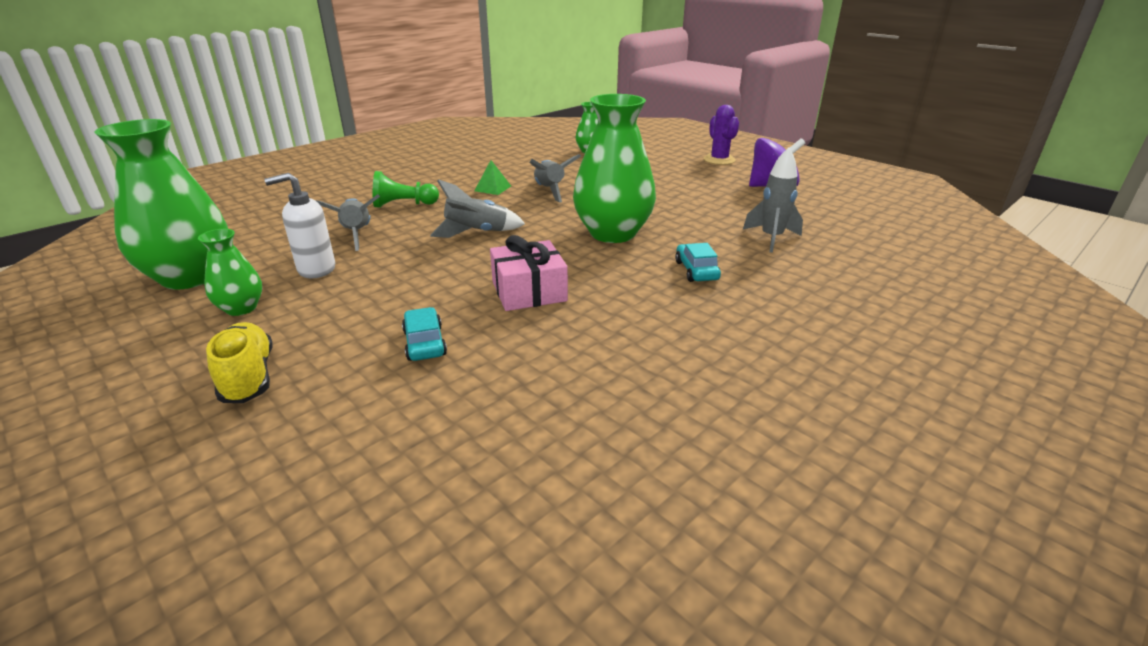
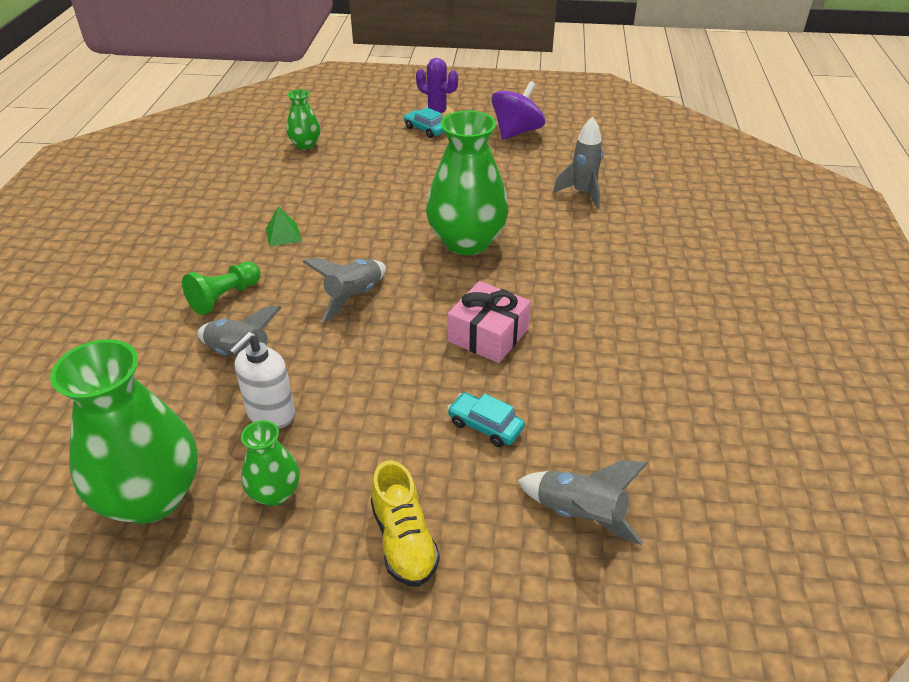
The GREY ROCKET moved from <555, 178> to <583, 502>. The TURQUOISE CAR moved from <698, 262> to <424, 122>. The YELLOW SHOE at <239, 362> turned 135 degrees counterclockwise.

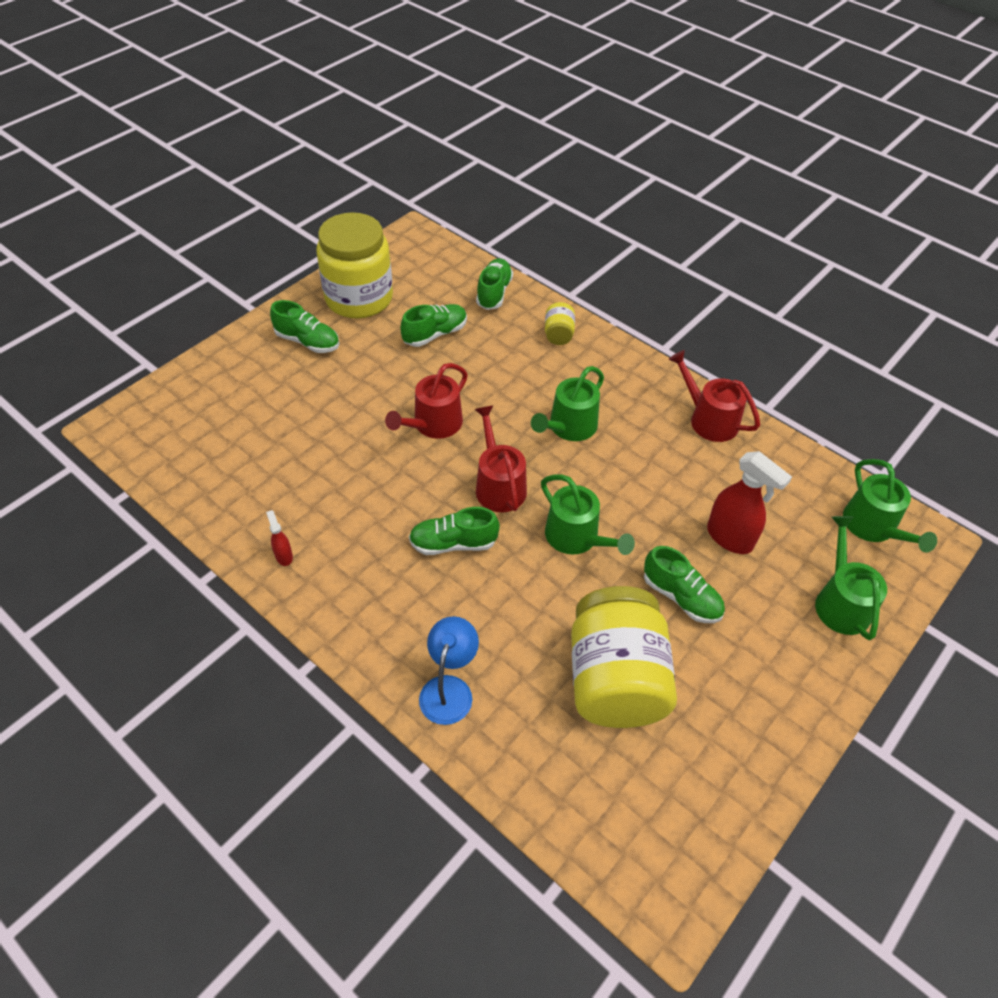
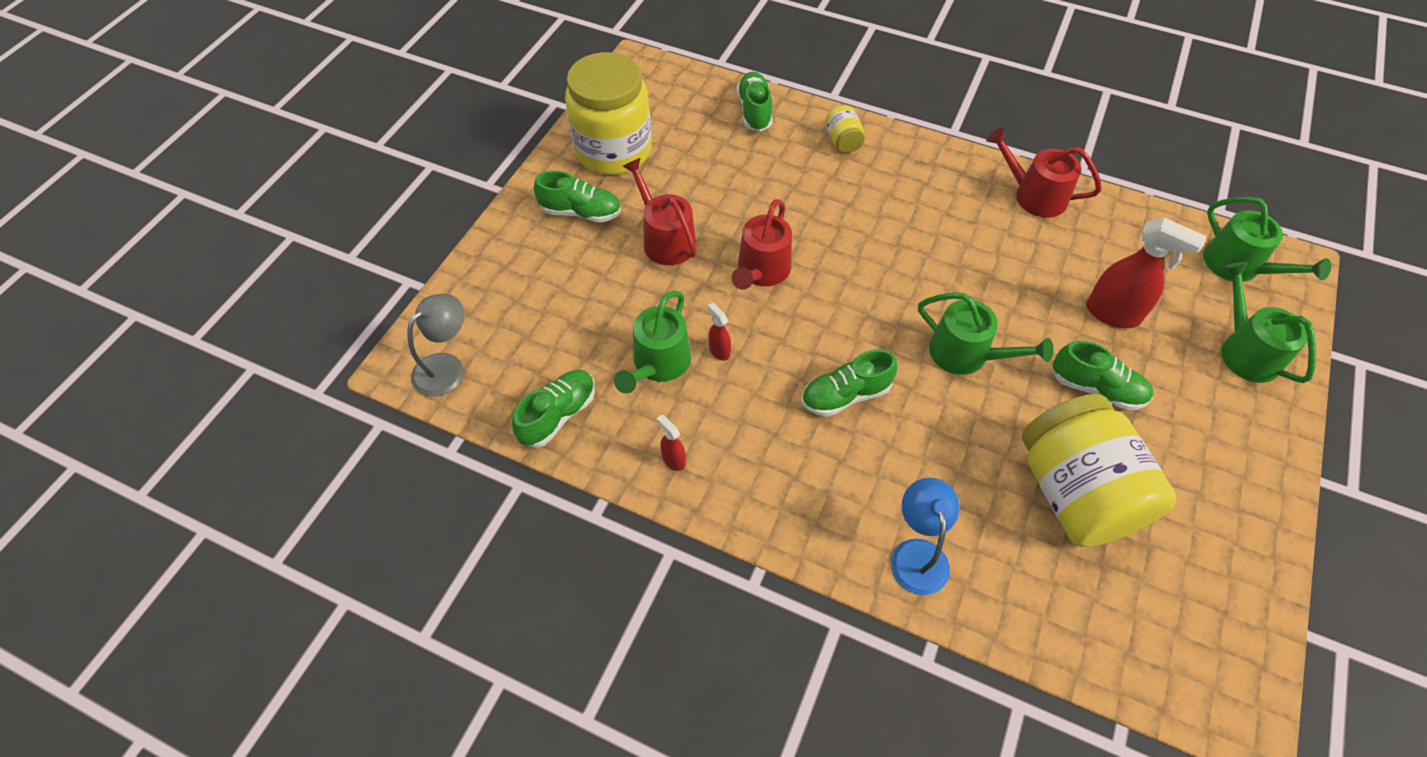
The GREEN SHOE moved from <433, 325> to <553, 409>. The GREEN WATERING CAN moved from <567, 403> to <652, 342>. The RED WATERING CAN moved from <501, 459> to <659, 211>. The GREY LAMP at <435, 345> appeared. The RED SPRAY BOTTLE at <719, 331> appeared.

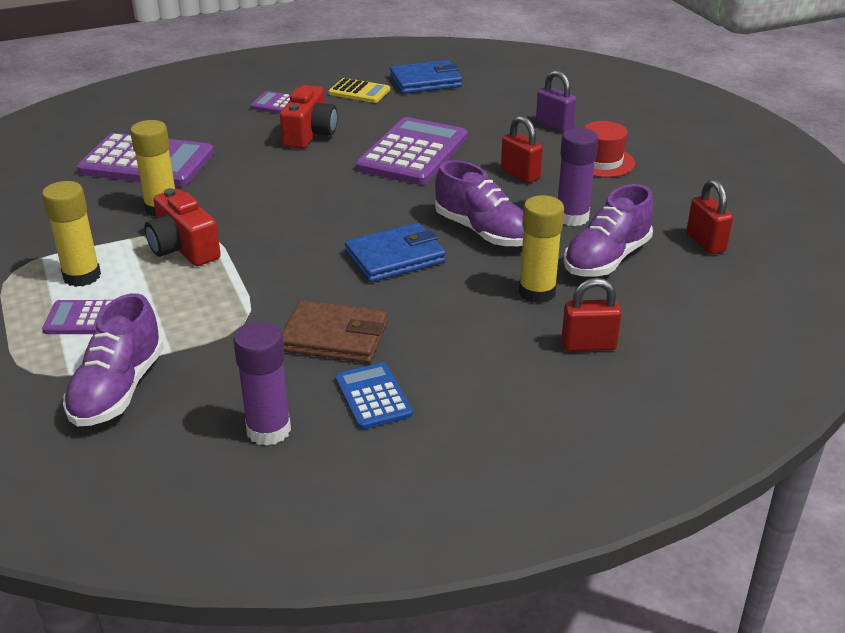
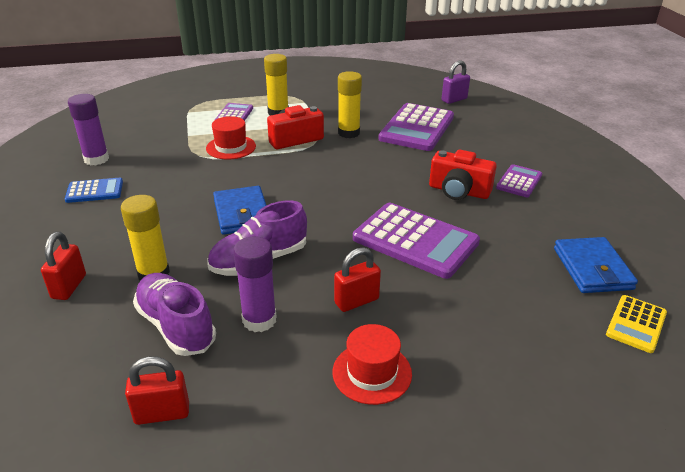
The PURPLE PADLOCK moved from <556, 101> to <456, 82>. The YELLOW CALCULATOR moved from <359, 90> to <636, 324>. The PURPLE SHOE at <113, 359> disappeared. The BROWN WALLET at <334, 331> disappeared. The RED HAT at <231, 137> appeared.

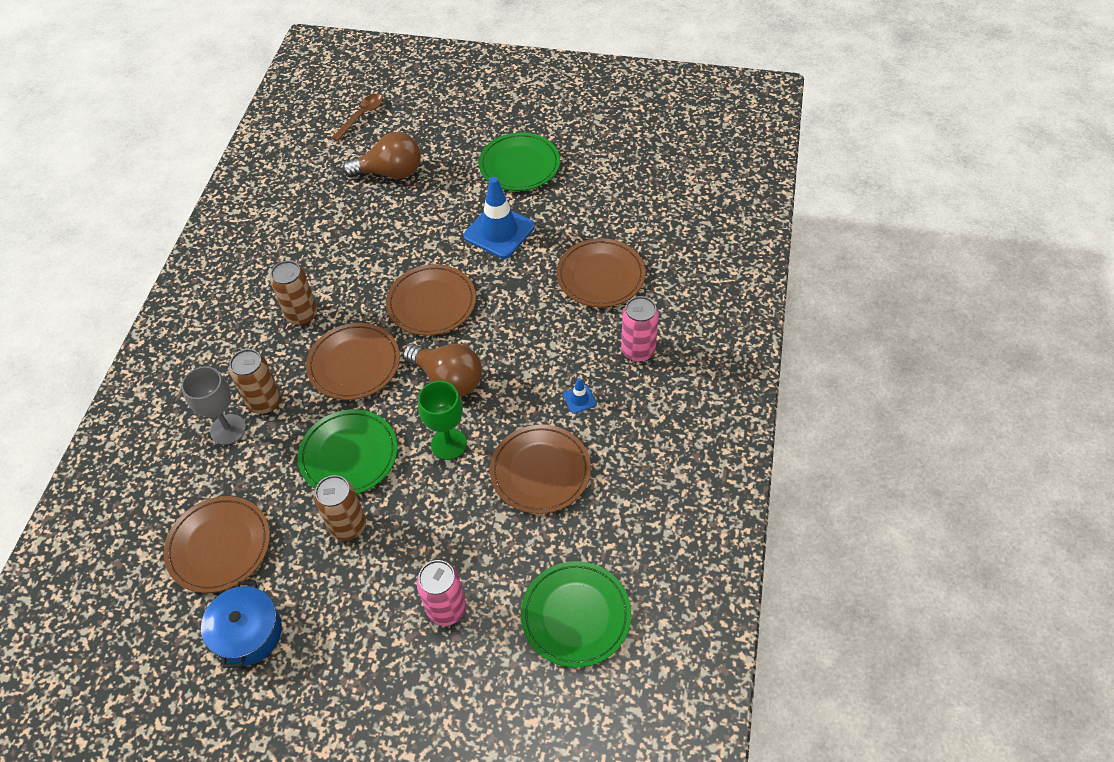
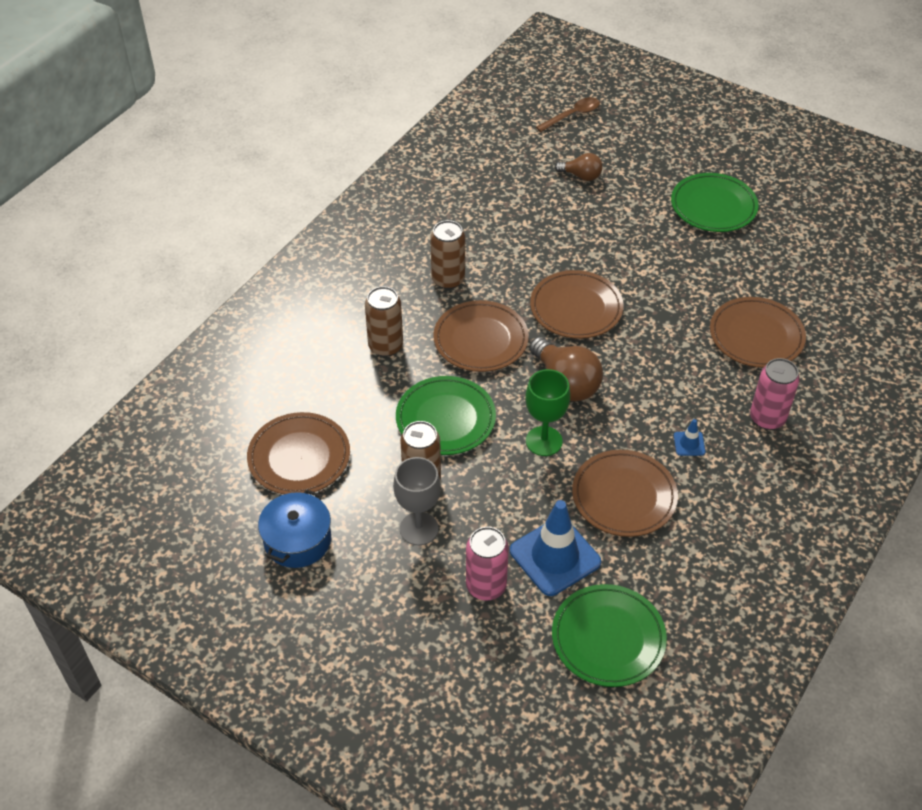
The BROWN LIGHT BULB at <382, 155> changed to 0.58 times the size. The BLUE TRAFFIC CONE moved from <499, 218> to <555, 548>. The GREY GOBLET moved from <213, 405> to <417, 501>.

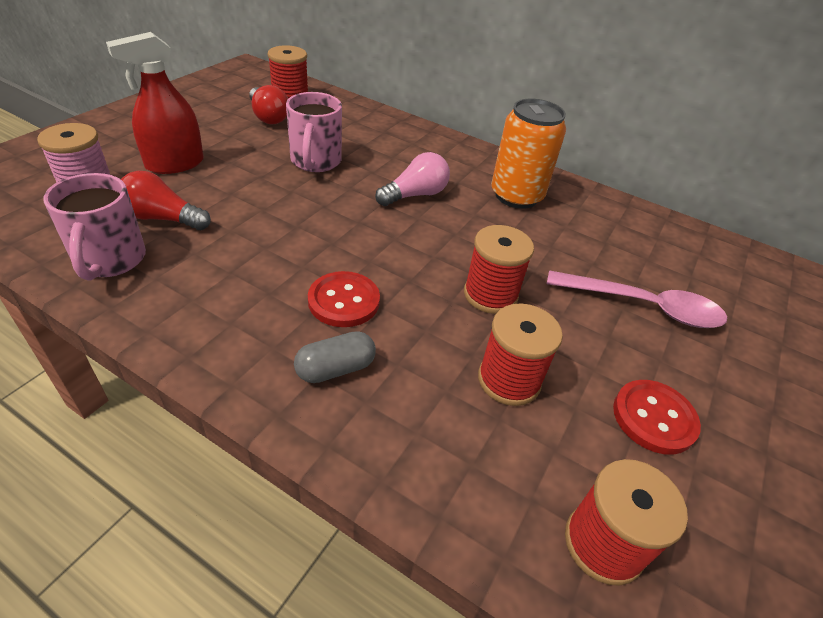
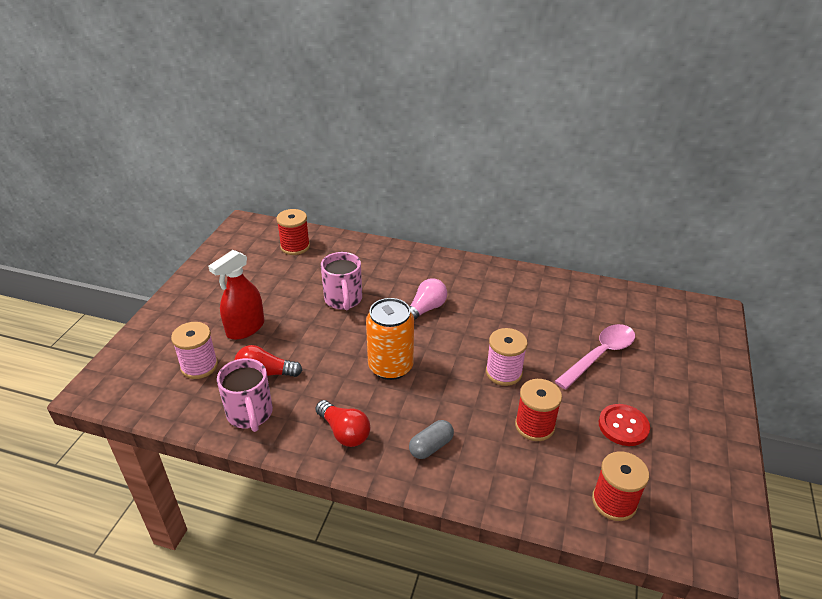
The RED LIGHT BULB moved from <268, 104> to <342, 423>. The ORANGE CAN moved from <528, 154> to <390, 339>. The RED SPOOL at <499, 269> became the PINK SPOOL at <507, 357>. The PINK SPOON at <637, 299> turned 45 degrees counterclockwise. The RED BUTTON at <344, 299> disappeared.

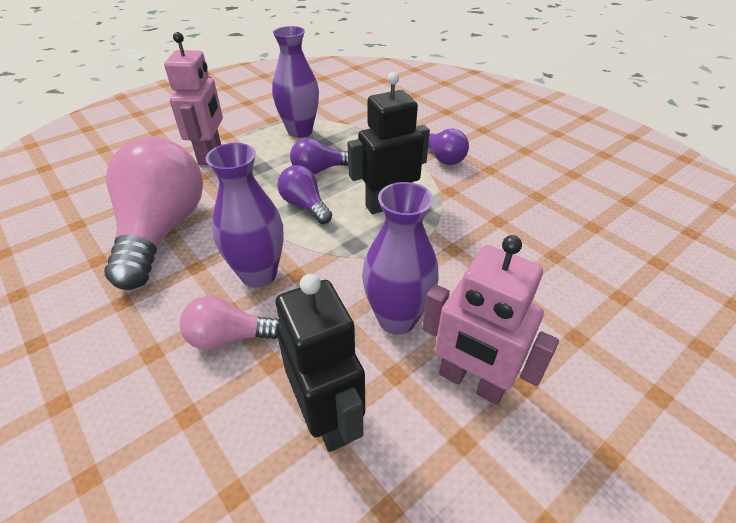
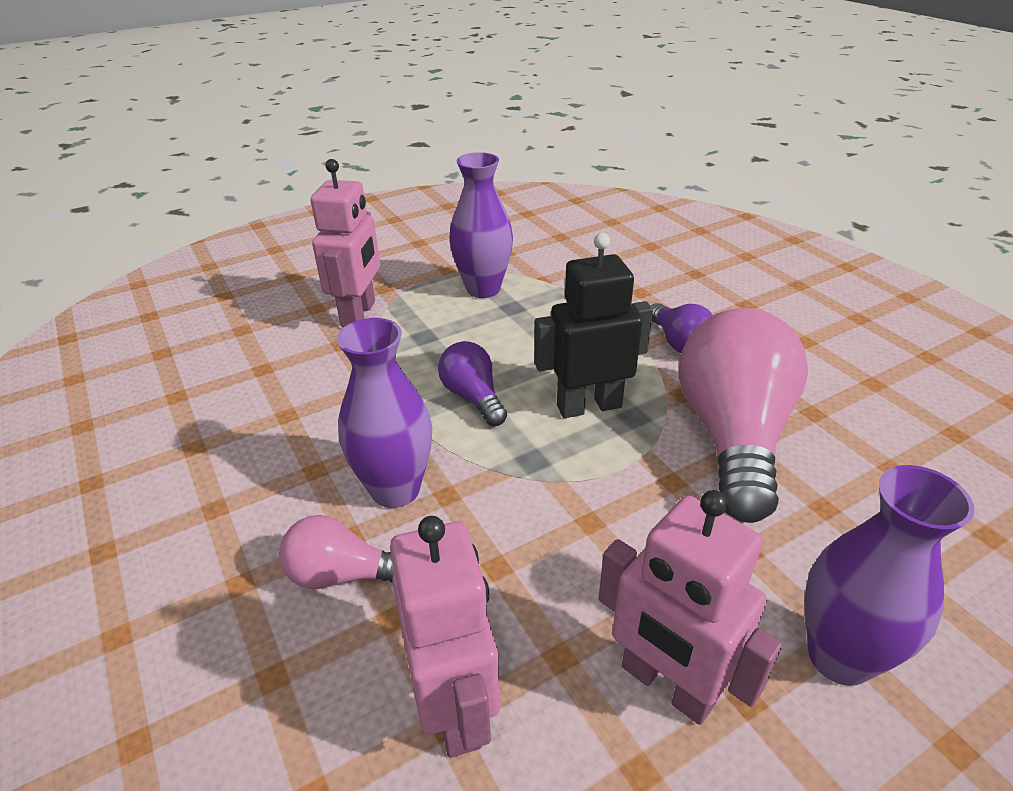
The PINK LIGHT BULB moved from <153, 213> to <743, 415>. The PURPLE LIGHT BULB at <319, 156> disappeared. The PURPLE VASE moved from <400, 258> to <889, 575>. The BLACK ROBOT at <320, 363> became the PINK ROBOT at <445, 637>.

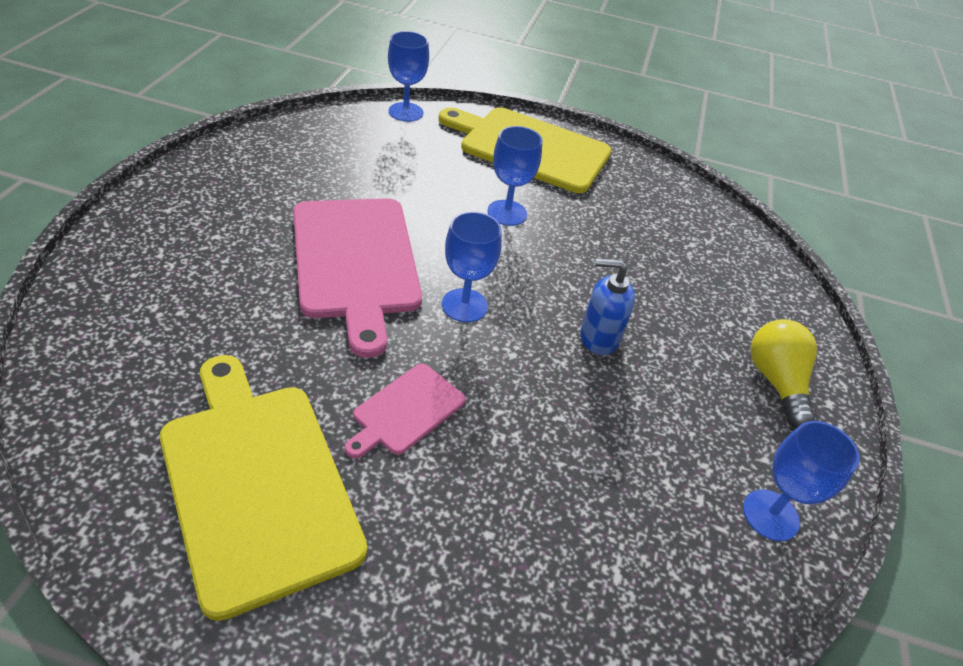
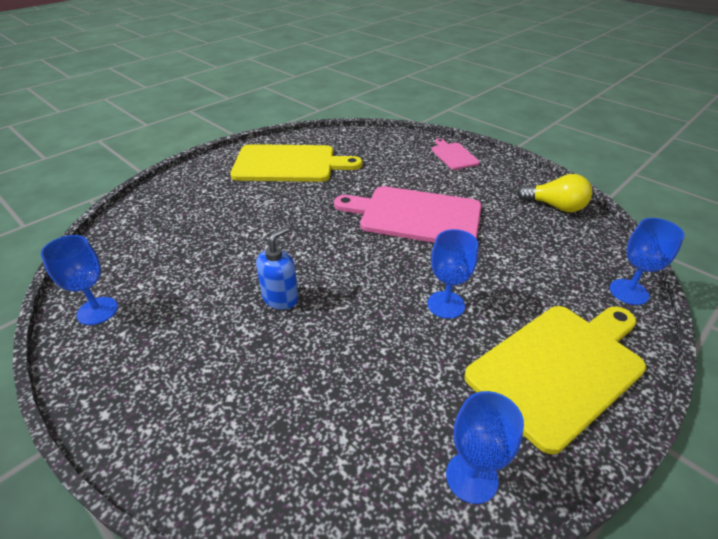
The BLUE GOBLET moved from <472, 266> to <485, 447>. The YELLOW LIGHT BULB moved from <783, 373> to <554, 193>. The PINK CUTTING BOARD moved from <405, 411> to <456, 154>.

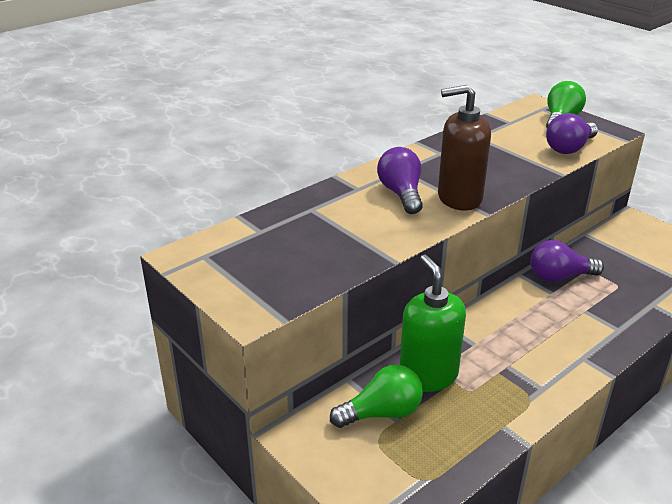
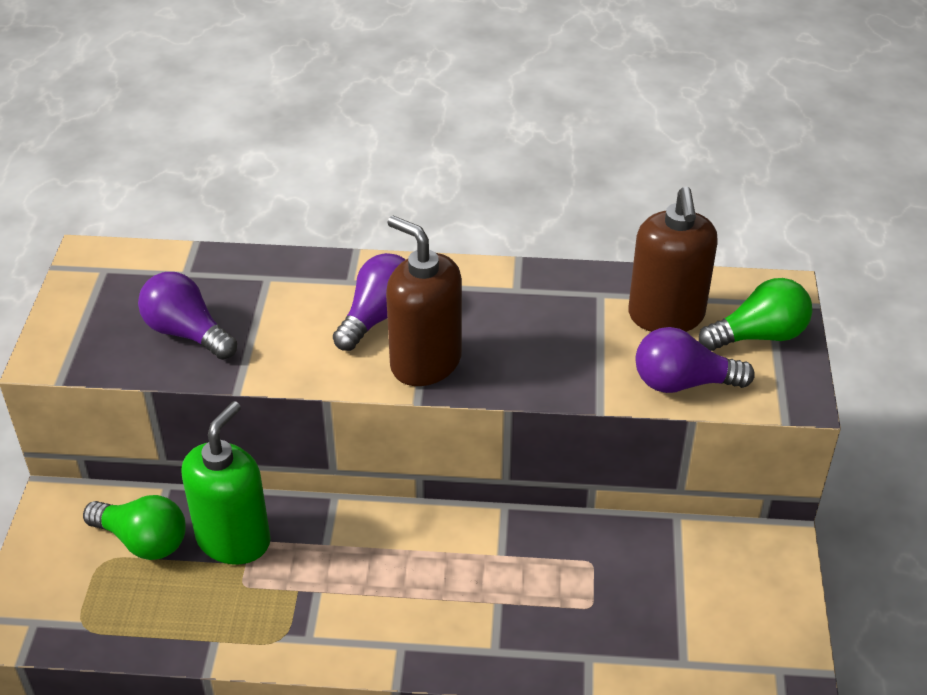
The PURPLE LIGHT BULB moved from <567, 261> to <187, 316>. The BROWN SOAP DISPENSER at <673, 259> appeared.

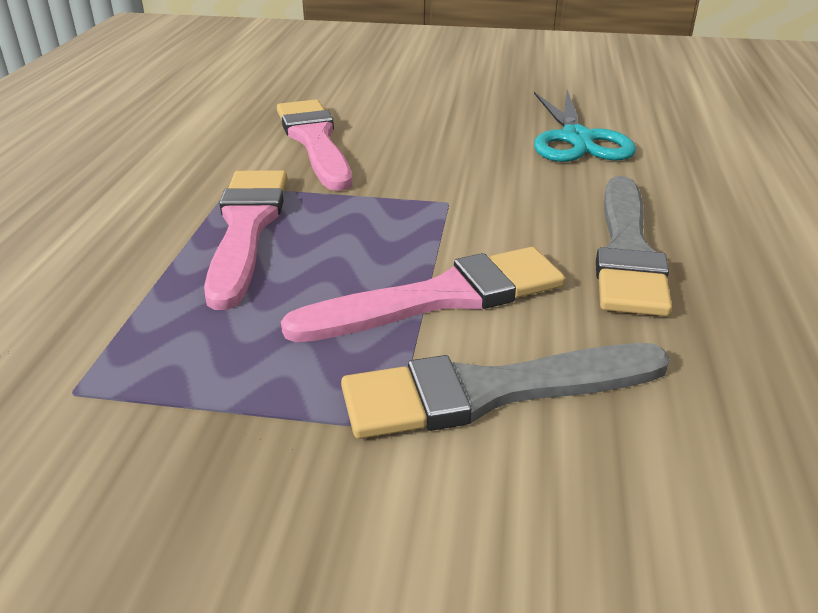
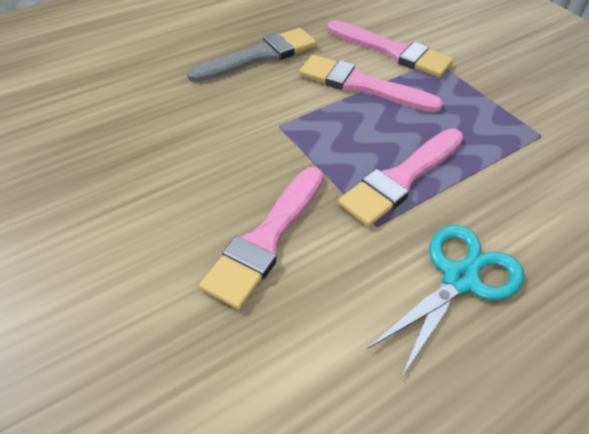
The TURQUOISE SCISSORS moved from <585, 126> to <445, 301>. The GREY BRUSH at <505, 391> became the PINK BRUSH at <390, 48>.

